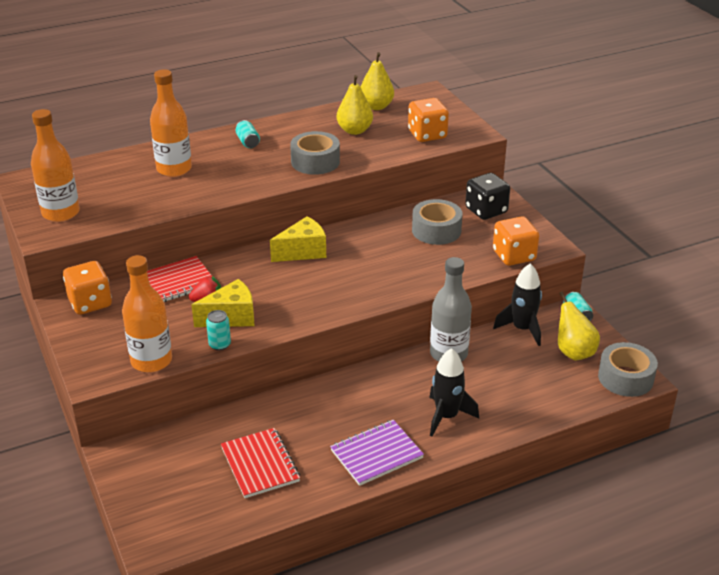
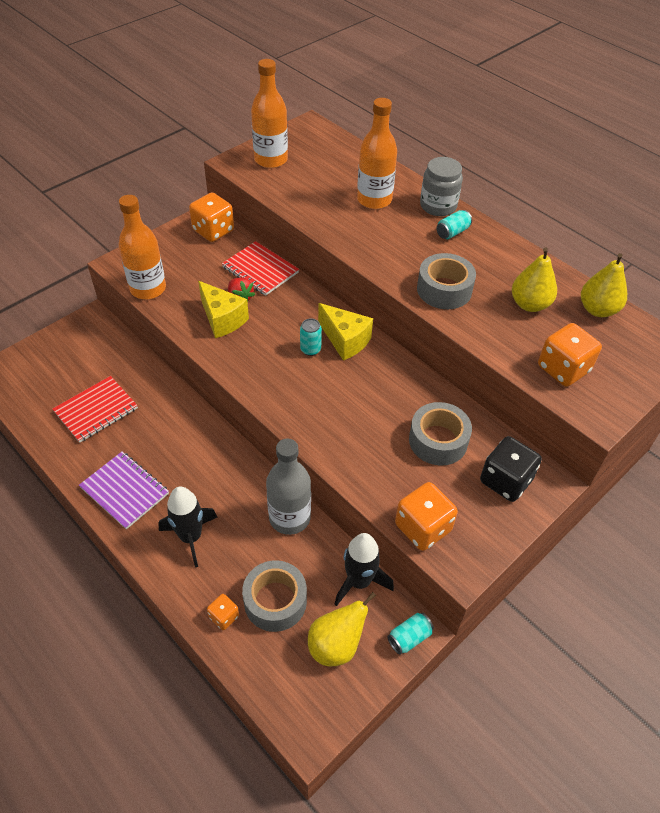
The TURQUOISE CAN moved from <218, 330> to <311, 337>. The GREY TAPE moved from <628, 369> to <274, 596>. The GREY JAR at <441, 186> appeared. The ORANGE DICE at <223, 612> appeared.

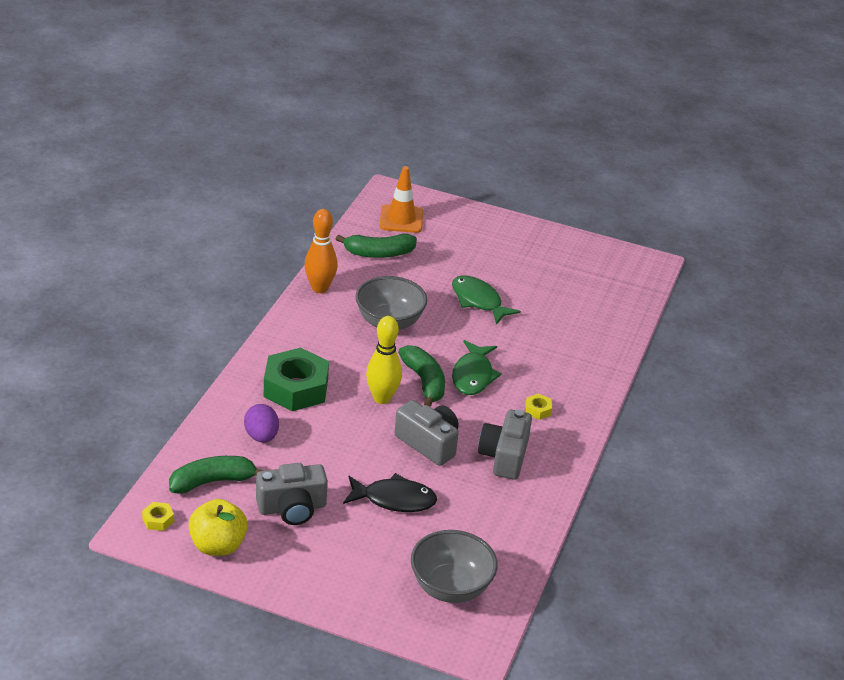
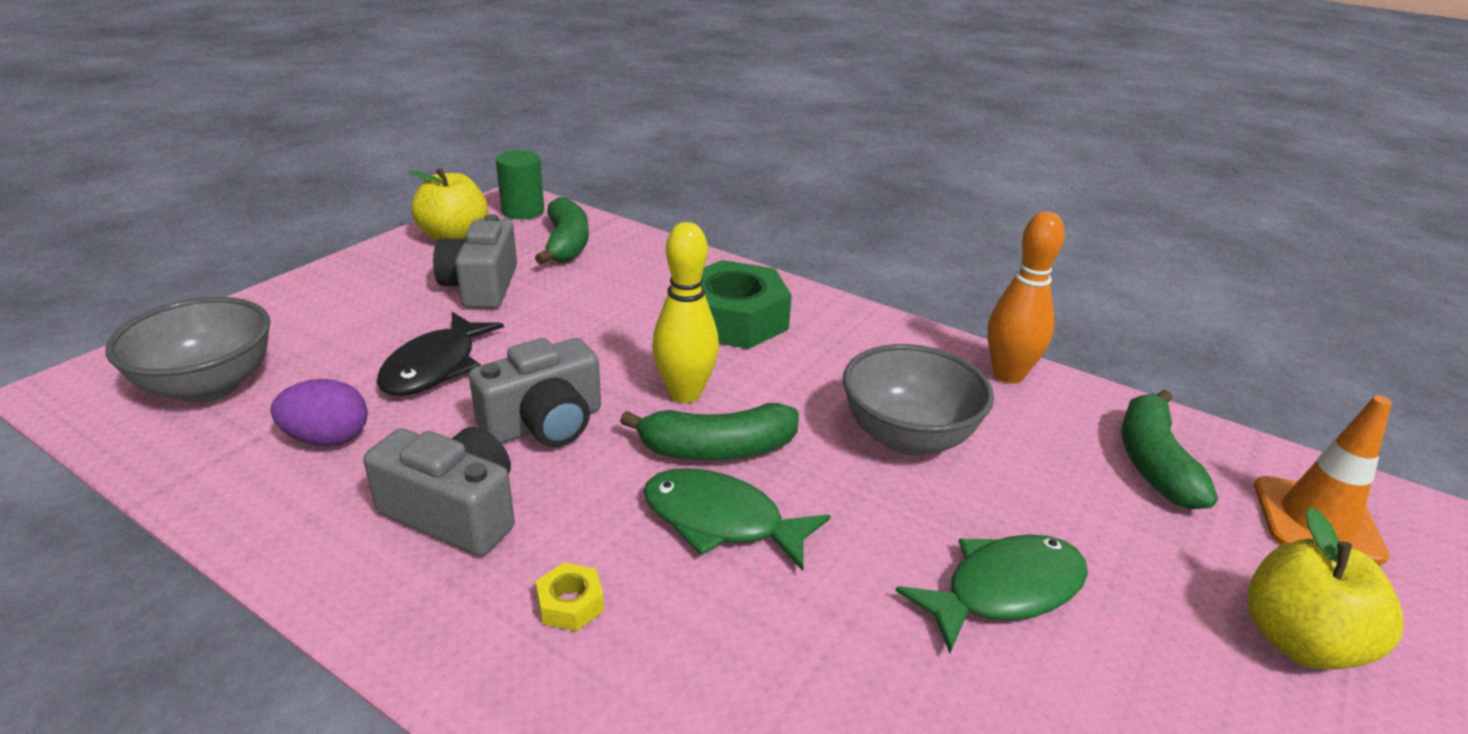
The PURPLE EGG moved from <261, 423> to <319, 412>. The YELLOW NUT at <158, 516> was replaced by the GREEN CYLINDER at <520, 184>. The YELLOW APPLE at <1325, 588> appeared.

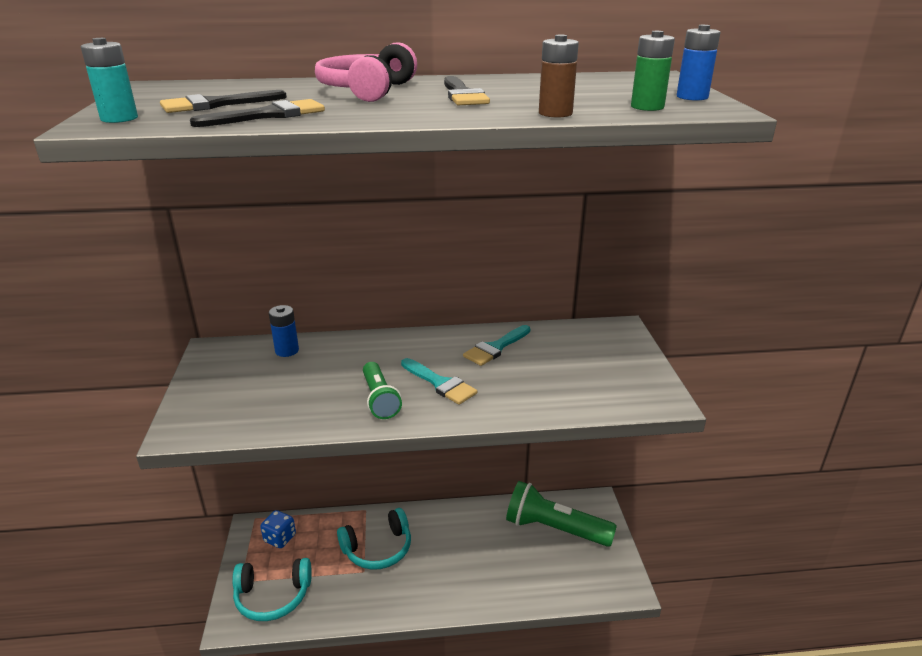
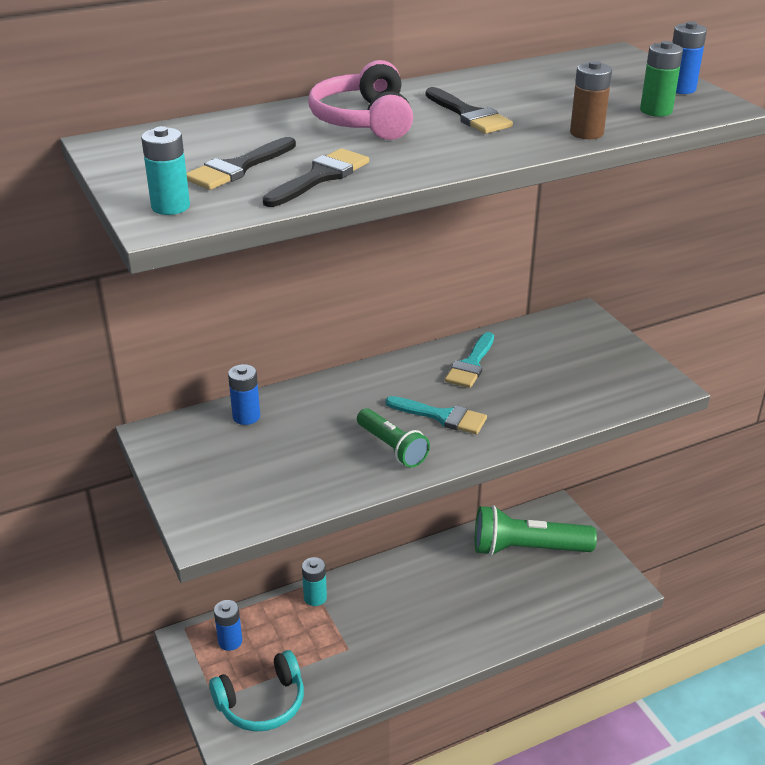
The TURQUOISE HEADPHONES at <374, 539> disappeared. The BLUE DICE at <278, 529> was replaced by the BLUE BATTERY at <228, 625>. The TURQUOISE BATTERY at <314, 581> appeared.

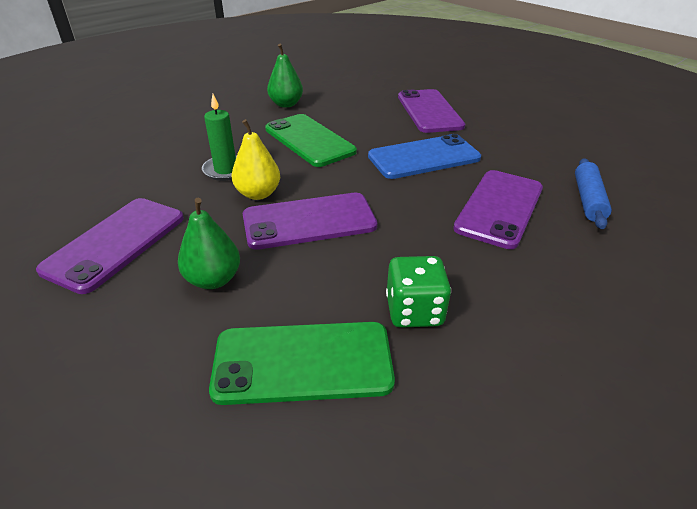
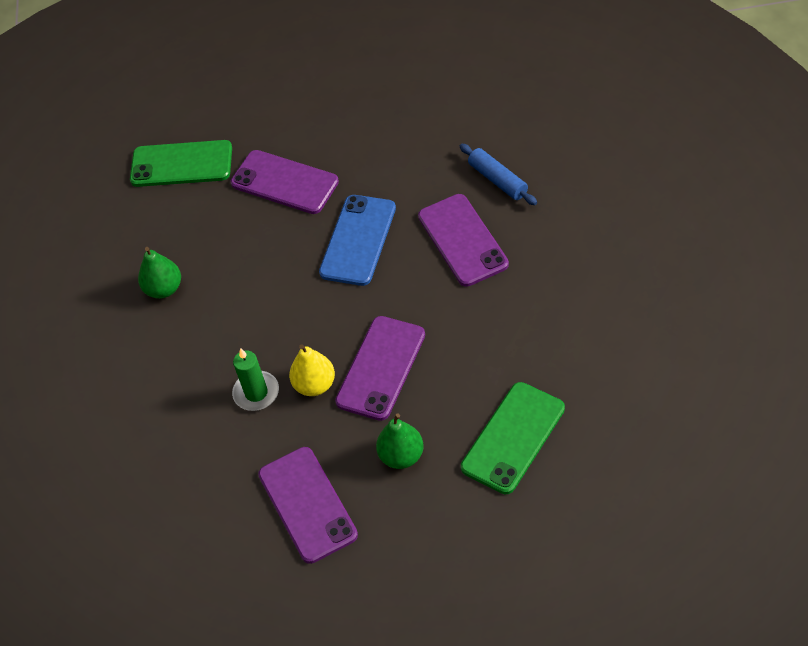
The GREEN PHONE moved from <311, 140> to <181, 163>. The GREEN DICE at <418, 292> disappeared.

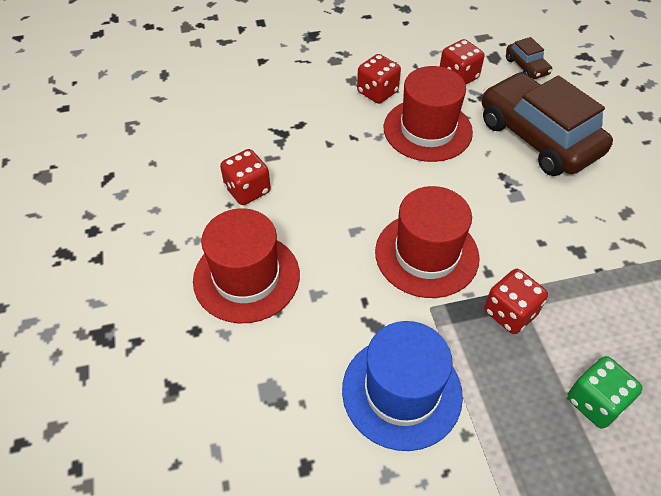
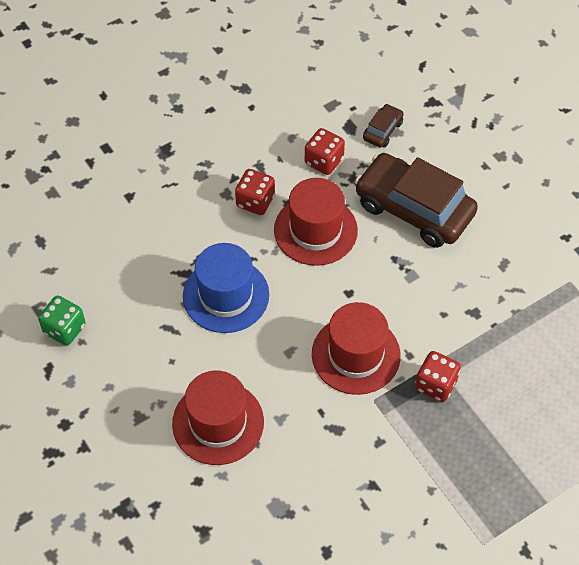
The BROWN CAR at <529, 58> turned 105 degrees counterclockwise. The RED DICE at <245, 177> disappeared. The BLUE HAT moved from <402, 386> to <226, 288>. The GREEN DICE moved from <605, 392> to <62, 321>.

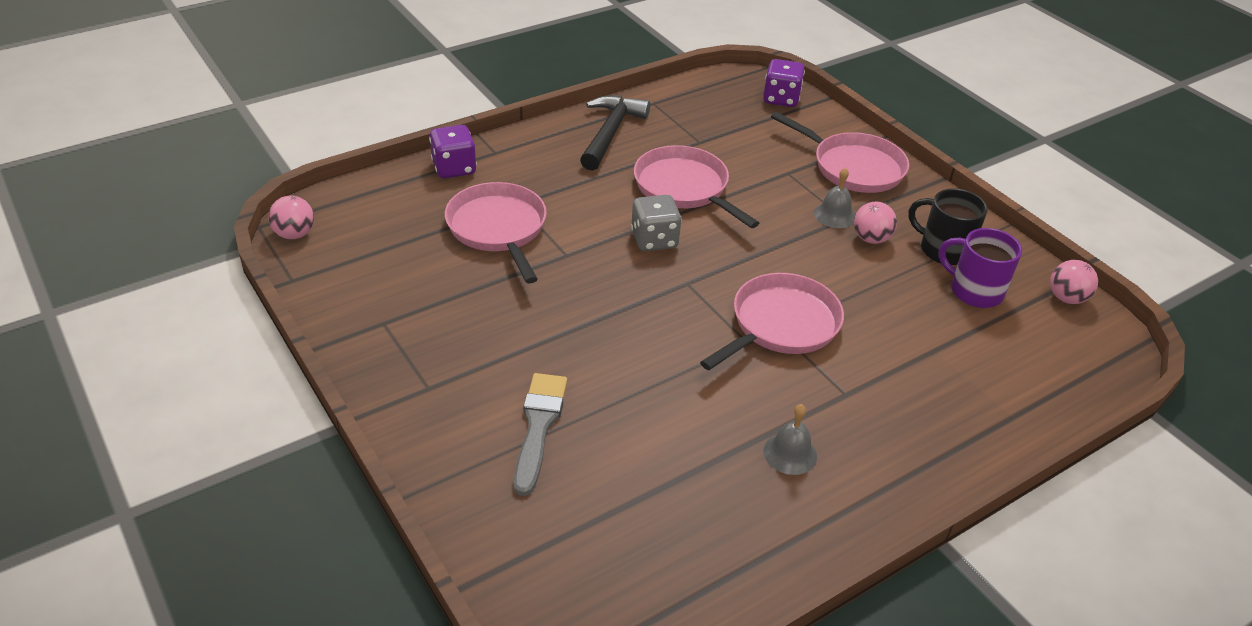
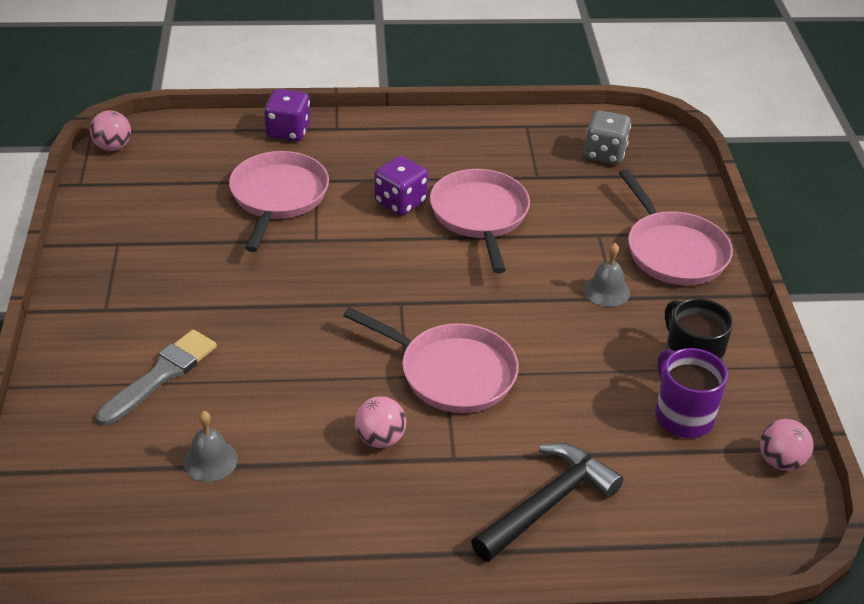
The PURPLE DICE moved from <784, 83> to <401, 186>. The BLACK HAMMER moved from <615, 133> to <547, 502>. The GREY DICE moved from <656, 223> to <607, 137>. The PINK BALL moved from <875, 223> to <380, 422>. The PINK PAN at <772, 321> turned 45 degrees clockwise. The GREY BELL moved from <790, 439> to <210, 446>.

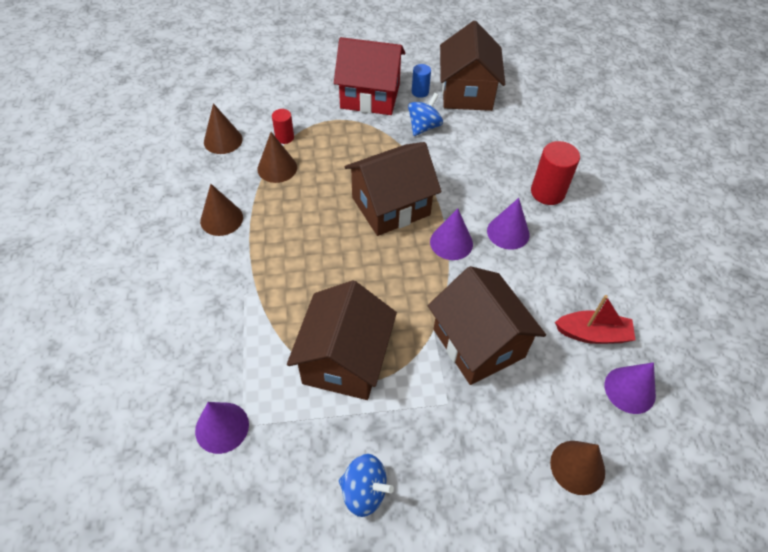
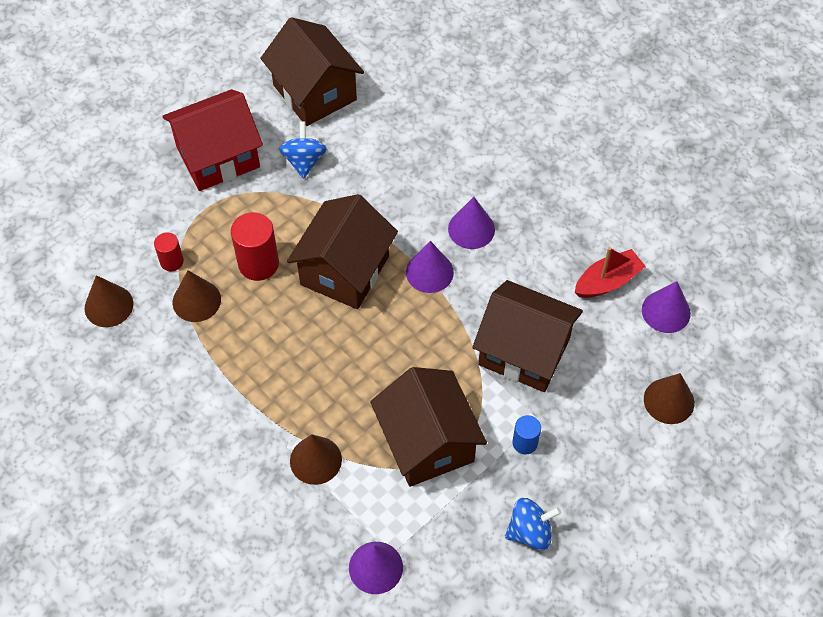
The BLUE CYLINDER moved from <421, 81> to <526, 434>. The RED CYLINDER moved from <555, 173> to <255, 246>. The BROWN CONE moved from <221, 210> to <316, 459>.

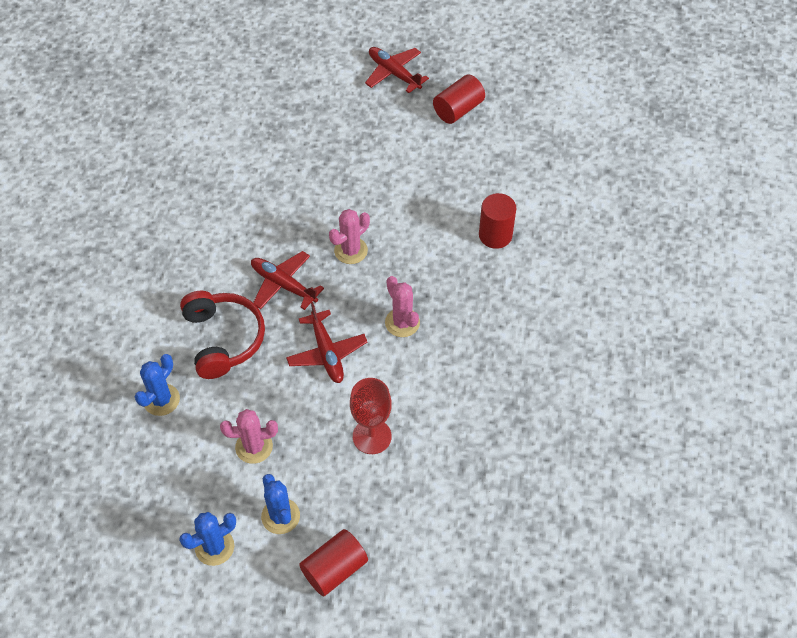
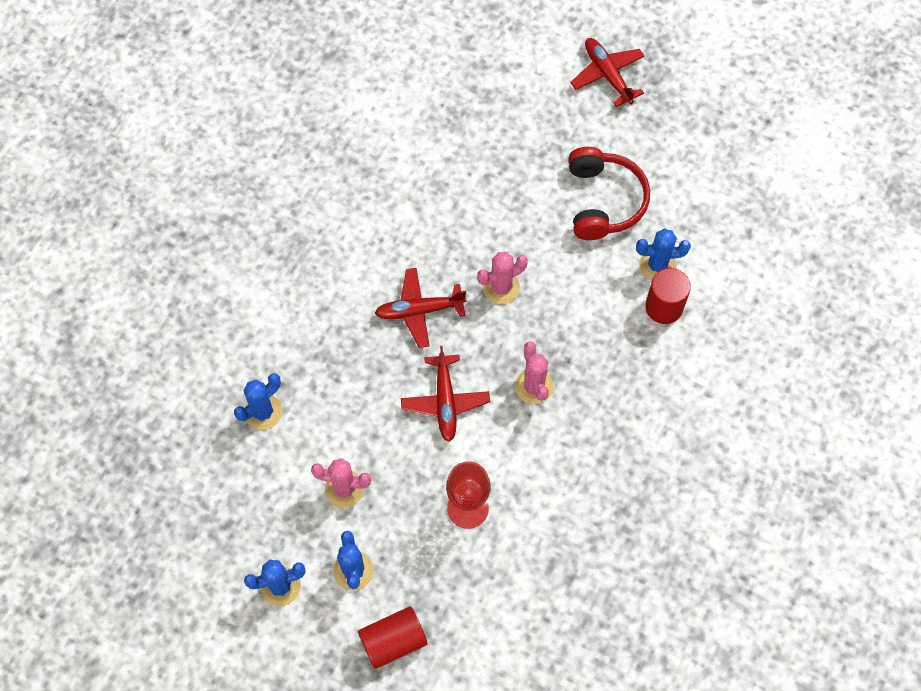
The RED CYLINDER at <459, 99> disappeared. The RED PLANE at <287, 280> turned 60 degrees counterclockwise. The RED HEADPHONES moved from <222, 335> to <609, 193>. The BLUE CACTUS at <663, 254> appeared.

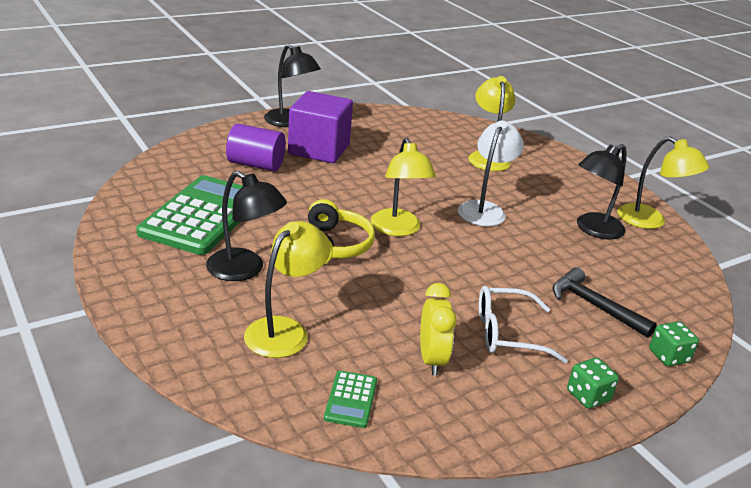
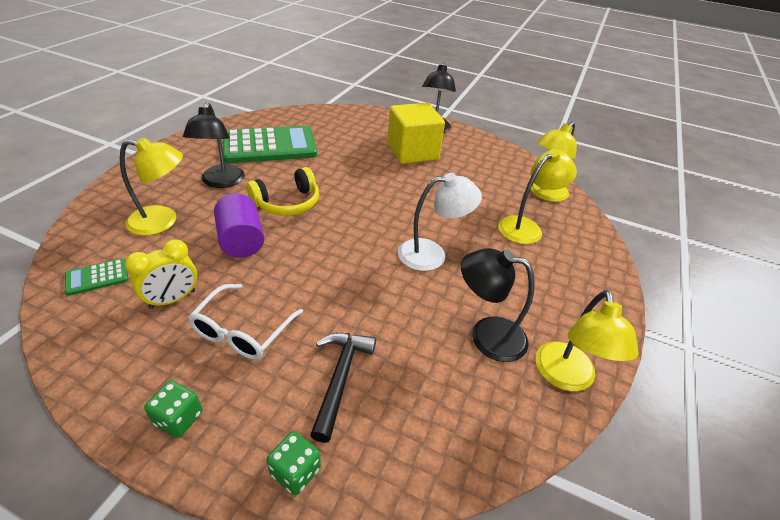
The PURPLE CUBE at <320, 127> became the YELLOW CUBE at <416, 133>. The PURPLE CYLINDER moved from <256, 147> to <239, 226>. The YELLOW LAMP moved from <403, 187> to <553, 162>. The WHITE GLASSES at <523, 324> turned 120 degrees counterclockwise.

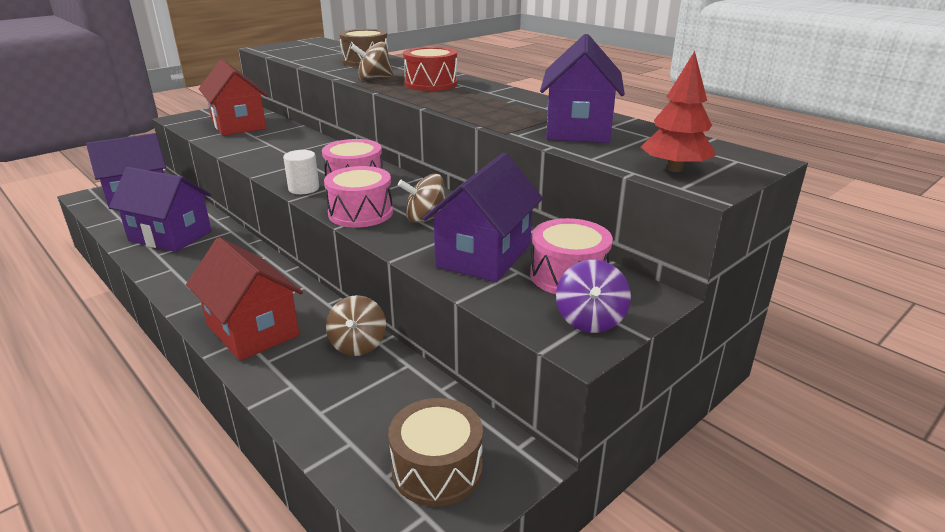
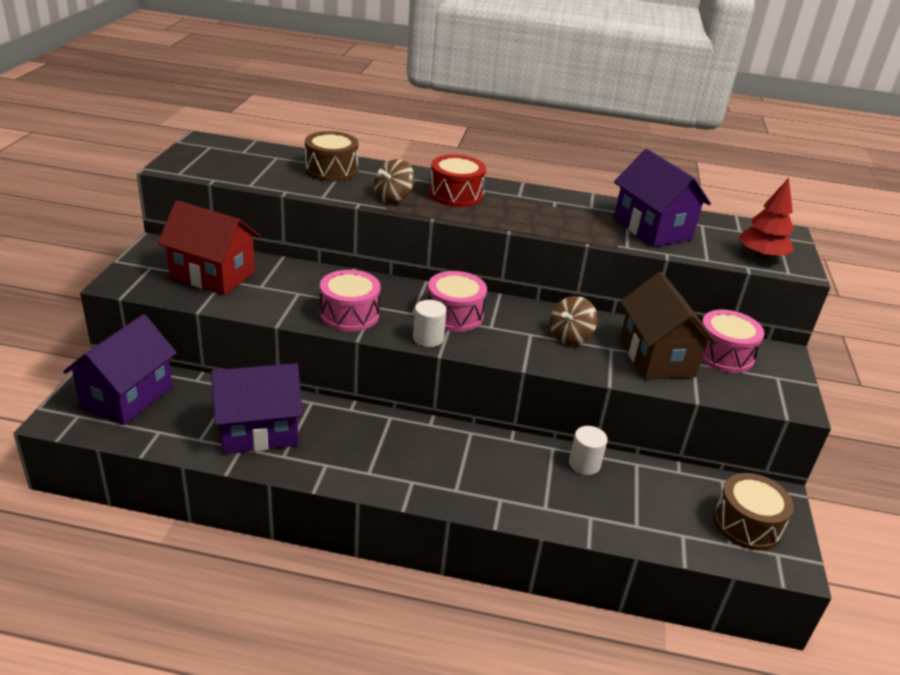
The PURPLE HOUSE at <483, 217> became the BROWN HOUSE at <668, 326>. The PINK DRUM moved from <358, 196> to <350, 300>. The RED HOUSE at <244, 299> disappeared. The PURPLE SPINNING TOP at <593, 296> disappeared. The BROWN SPINNING TOP at <356, 325> was replaced by the WHITE CYLINDER at <588, 450>.

